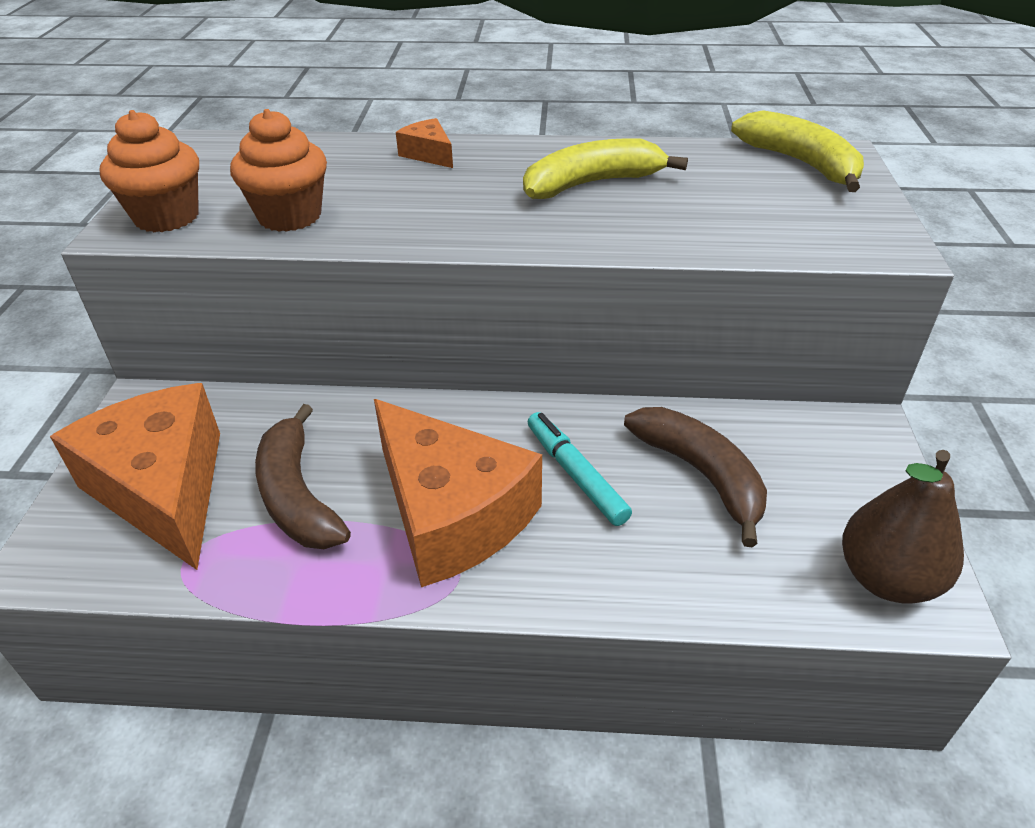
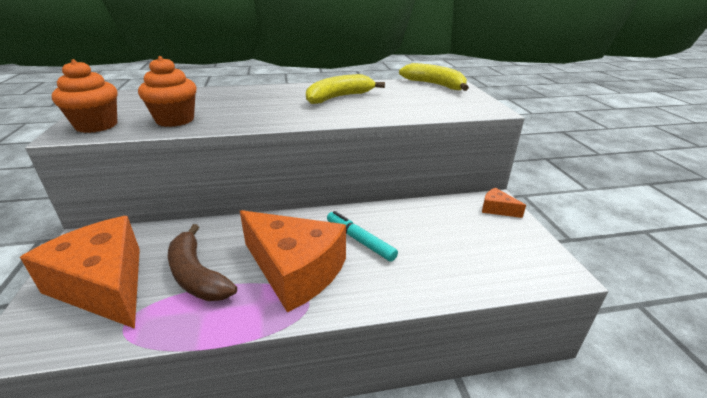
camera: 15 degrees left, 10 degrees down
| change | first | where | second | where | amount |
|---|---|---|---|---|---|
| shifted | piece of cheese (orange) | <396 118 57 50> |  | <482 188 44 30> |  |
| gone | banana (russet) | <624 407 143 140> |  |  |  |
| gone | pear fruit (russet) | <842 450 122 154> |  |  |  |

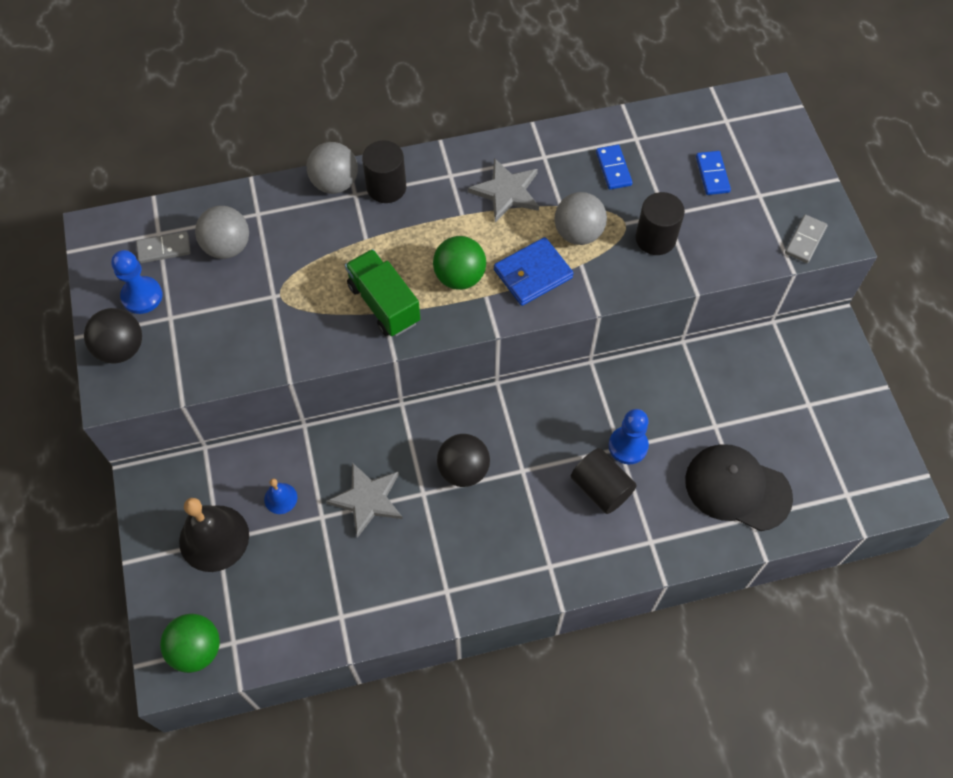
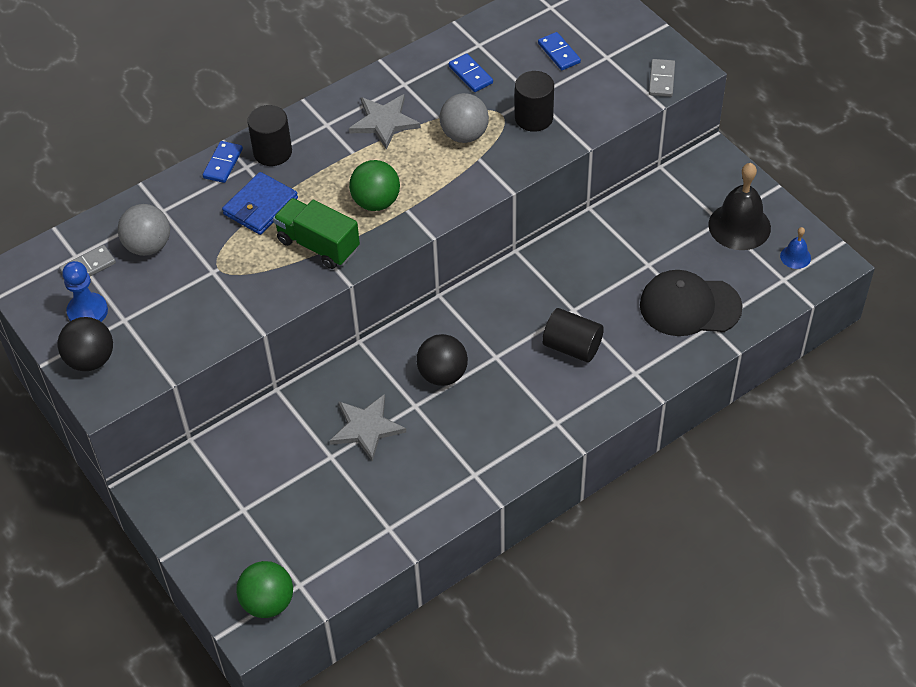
camera: 20 degrees left, 10 degrees down
| change | first | where | second | where | amount |
|---|---|---|---|---|---|
| swapped | play ball (gray) | <307 142 51 52> | domino piece (blue) | <203 141 40 42> |  |
| shifted | billfold (blue) | <494 237 80 69> |  | <222 172 76 63> |  |
| gone | chess pawn (blue) | <609 409 40 55> |  |  |  |
| shifted | school bell (blue) | <264 479 33 35> |  | <780 227 31 42> |  |
| shifted | school bell (black) | <179 498 70 74> |  | <708 163 63 87> |  |

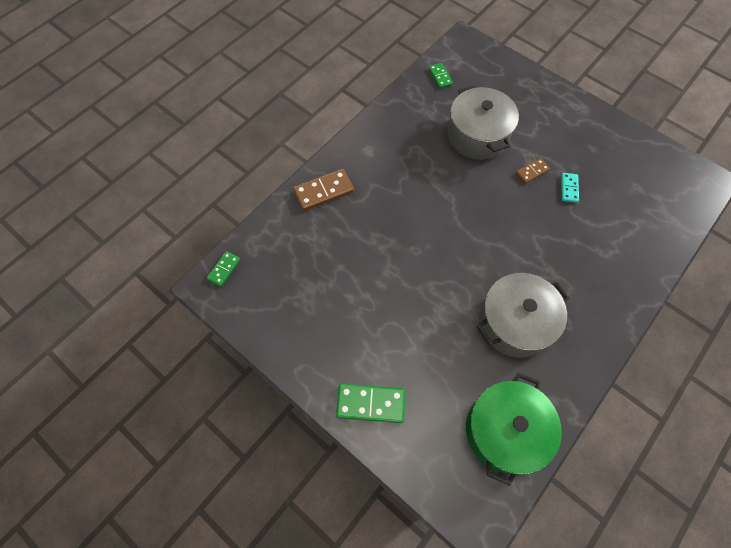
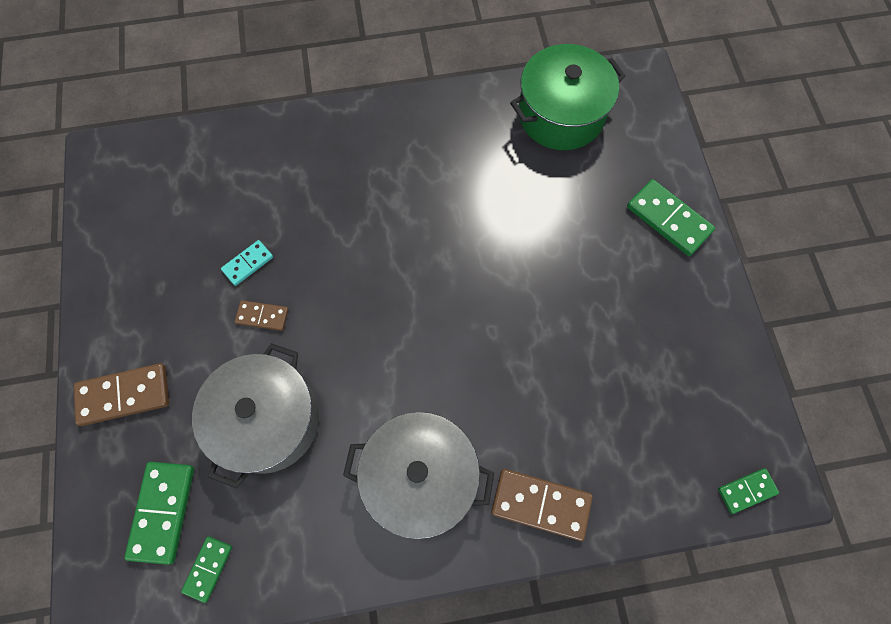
camera: 140 degrees left, 5 degrees up
| change | first | where | second | where | amount |
|---|---|---|---|---|---|
| shifted | stockpot (gray) | <477 273 93 85> |  | <343 412 151 127> |  |
| new |  |  | domino piece (russet) | <74 363 95 63> |  |
| new |  |  | domino piece (green) | <124 462 70 103> |  |

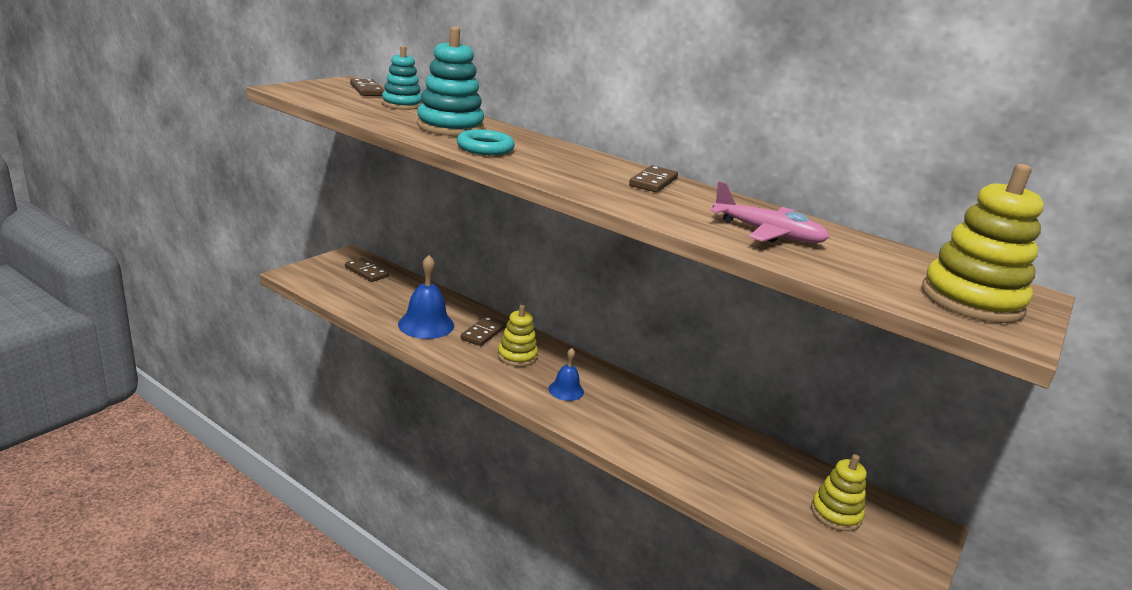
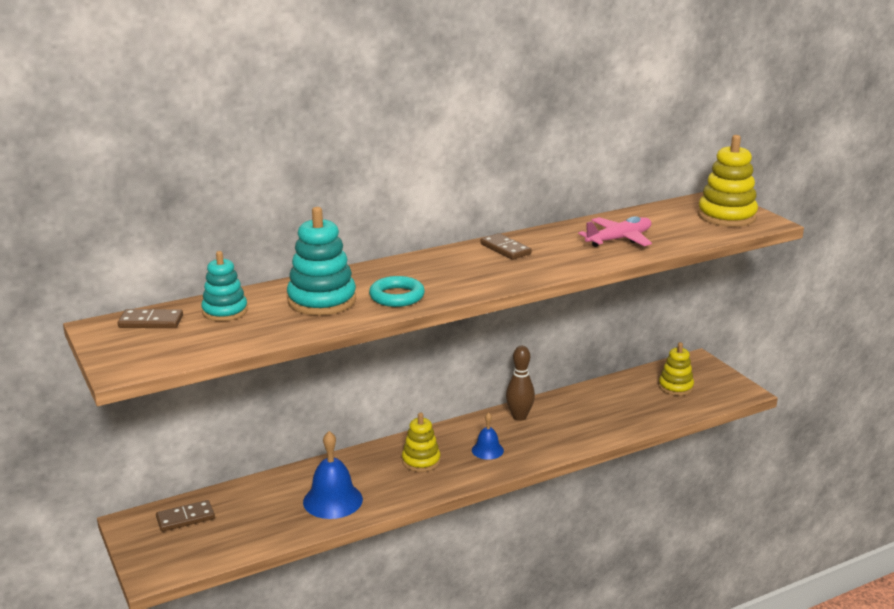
camera: 60 degrees left, 0 degrees up
| change | first | where | second | where | amount |
|---|---|---|---|---|---|
| gone | domino piece (russet) | <460 316 46 30> |  |  |  |
| new |  |  | bowling pin (russet) | <506 346 29 75> |  |

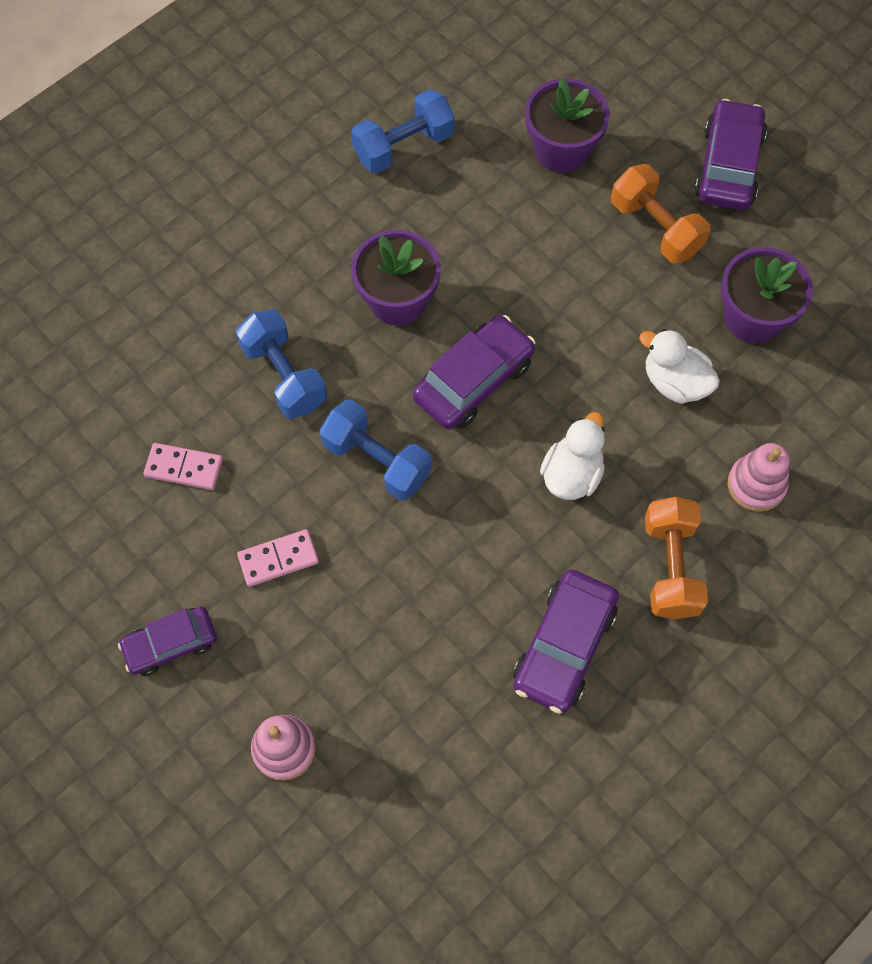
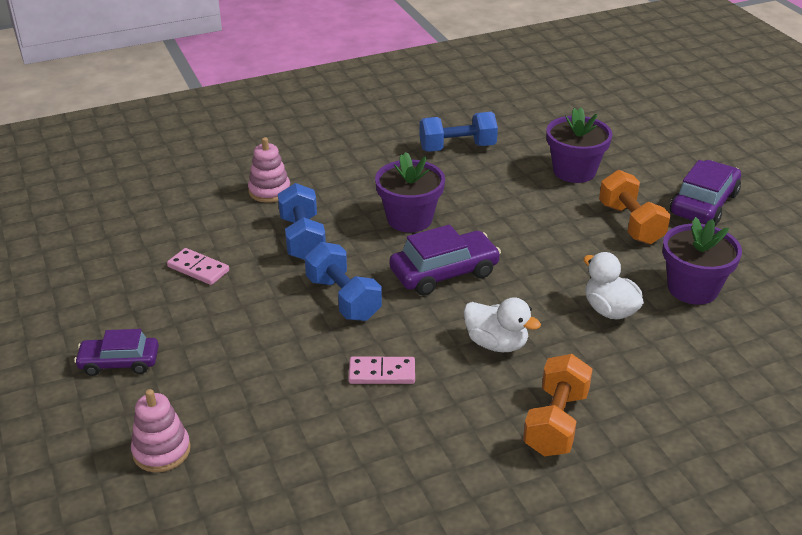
camera: 20 degrees right, 30 degrees down
| change | first | where | second | where | amount |
|---|---|---|---|---|---|
| rotated | duck (white) | <540 412 65 88> |  | <463 297 78 55> | 75 degrees clockwise |
| shifted | stacking toy (pink) | <728 443 62 69> |  | <248 137 42 66> |  |
| shifted | domino piece (pink) | <237 529 82 58> |  | <348 357 67 27> |  |
| gone | car (violet) | <513 570 106 144> |  |  |  |

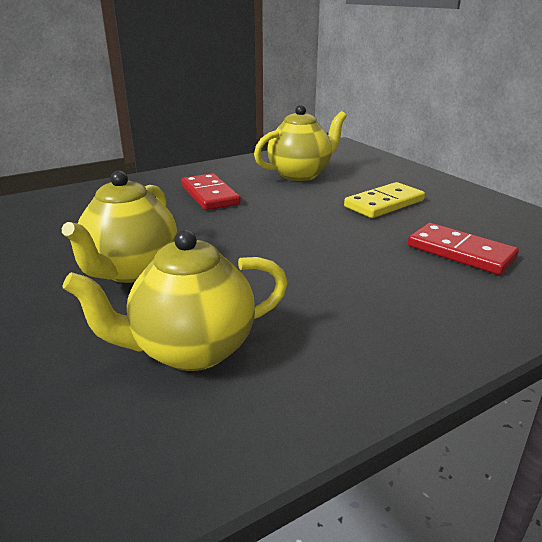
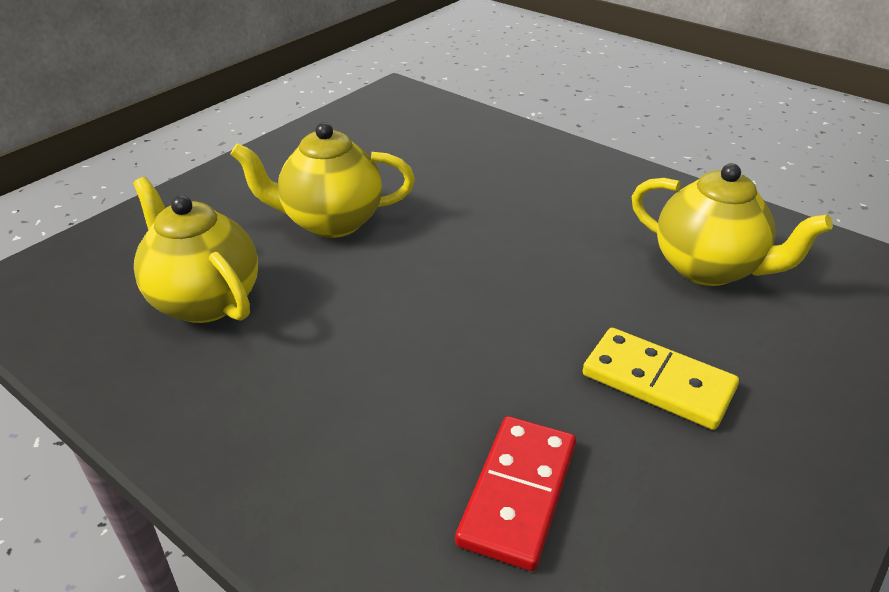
camera: 70 degrees right, 10 degrees up
| change | first | where | second | where | amount |
|---|---|---|---|---|---|
| gone | domino piece (crimson) | <181 173 60 37> |  |  |  |

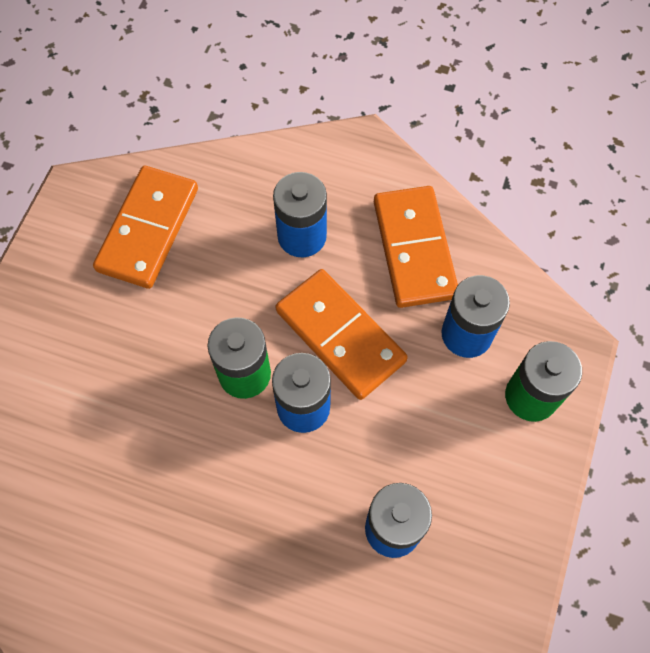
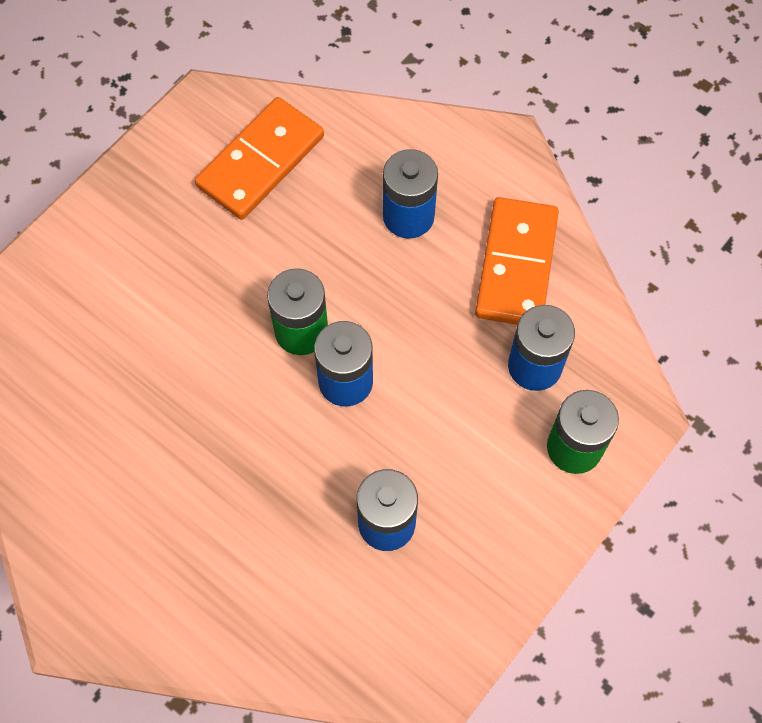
camera: 20 degrees right, 0 degrees up
| change | first | where | second | where | amount |
|---|---|---|---|---|---|
| gone | domino piece (orange) | <276 269 132 131> |  |  |  |

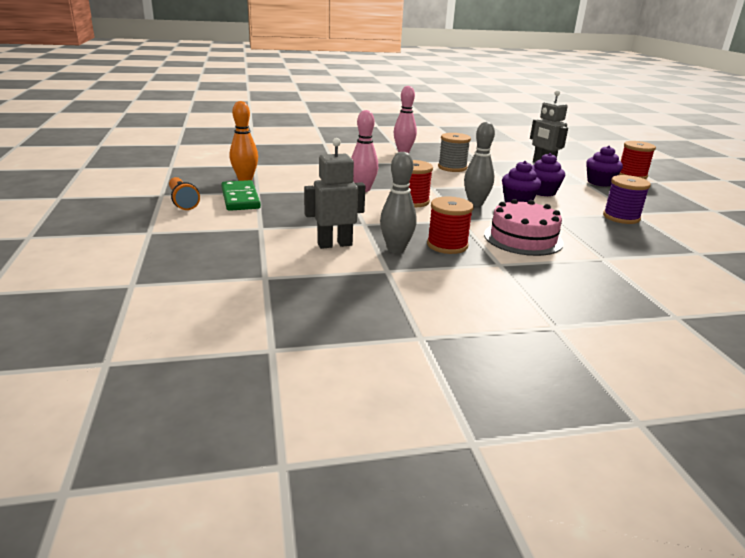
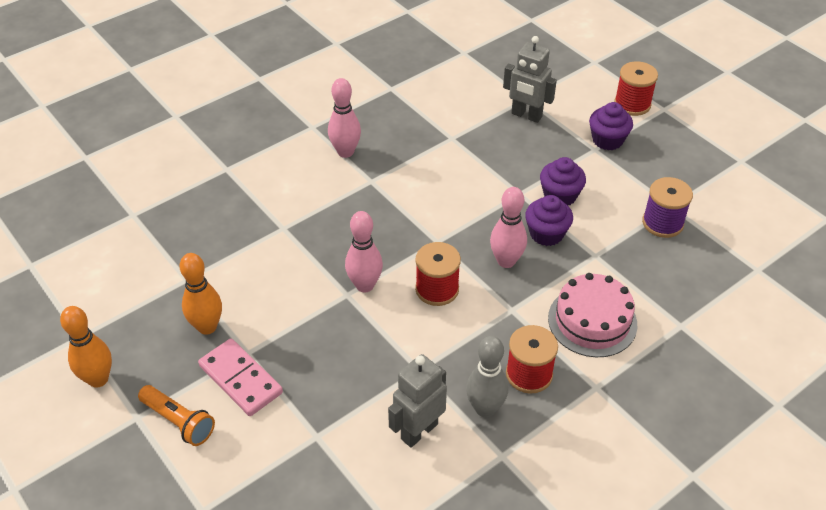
camera: 25 degrees left, 20 degrees up
| change | first | where | second | where | amount |
|---|---|---|---|---|---|
| repainted | bowling pin (gray) | <464 122 31 84> | bowling pin (pink) | <490 187 37 81> |  |
| gone | spool (gray) | <438 133 33 39> |  |  |  |
| repainted | domino piece (green) | <221 180 40 31> | domino piece (pink) | <198 338 85 78> |  |
| new |  |  | bowling pin (orange) | <60 306 52 82> |  |

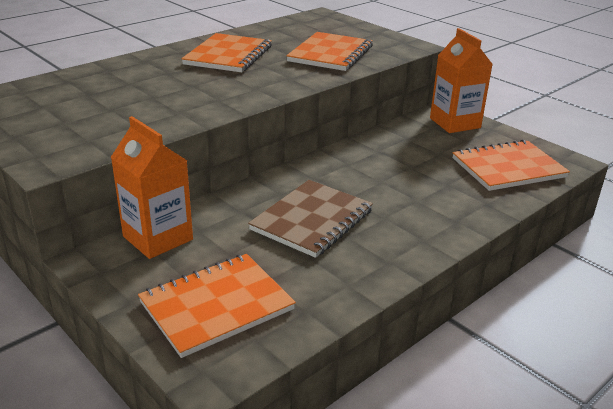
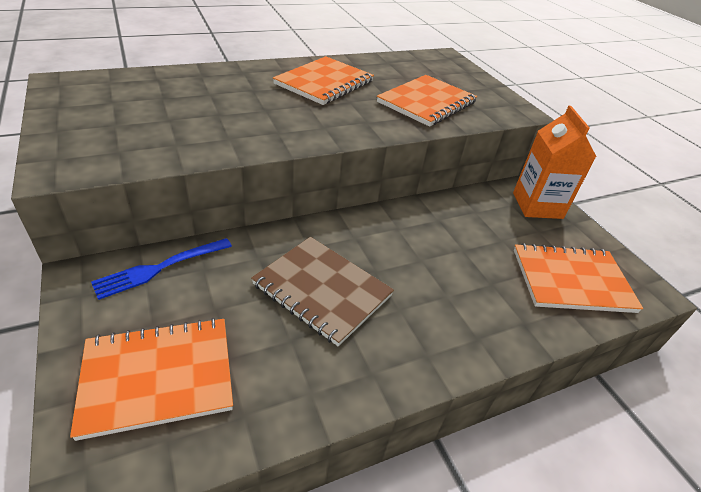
camera: 15 degrees right, 10 degrees up
| change | first | where | second | where | amount |
|---|---|---|---|---|---|
| swapped | juice carton (orange) | <111 116 82 143> | fork (blue) | <91 238 141 62> |  |
| rotated | exercise book (russet) | <248 180 125 78> |  | <251 237 143 109> | 75 degrees clockwise |

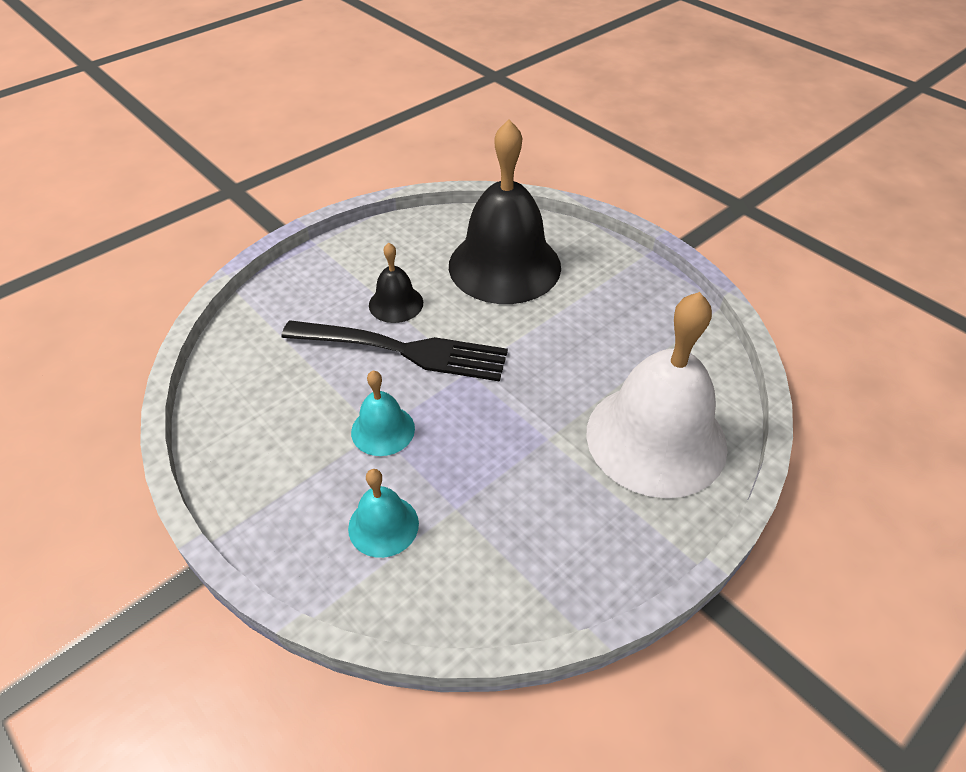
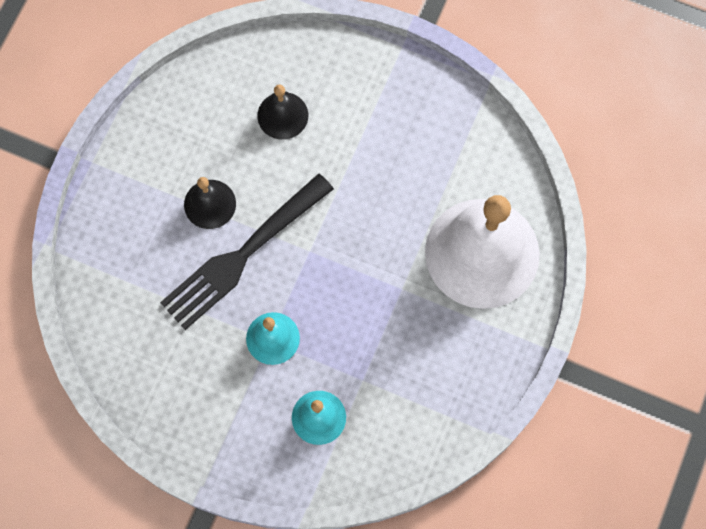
camera: 25 degrees left, 25 degrees up
| change | first | where | second | where | amount |
|---|---|---|---|---|---|
| scaled | school bell (black) | <449 120 112 184> |  | <257 85 51 55> | x0.46 |
| rotated | fork (black) | <281 320 227 62> |  | <160 173 174 157> | 150 degrees clockwise |

